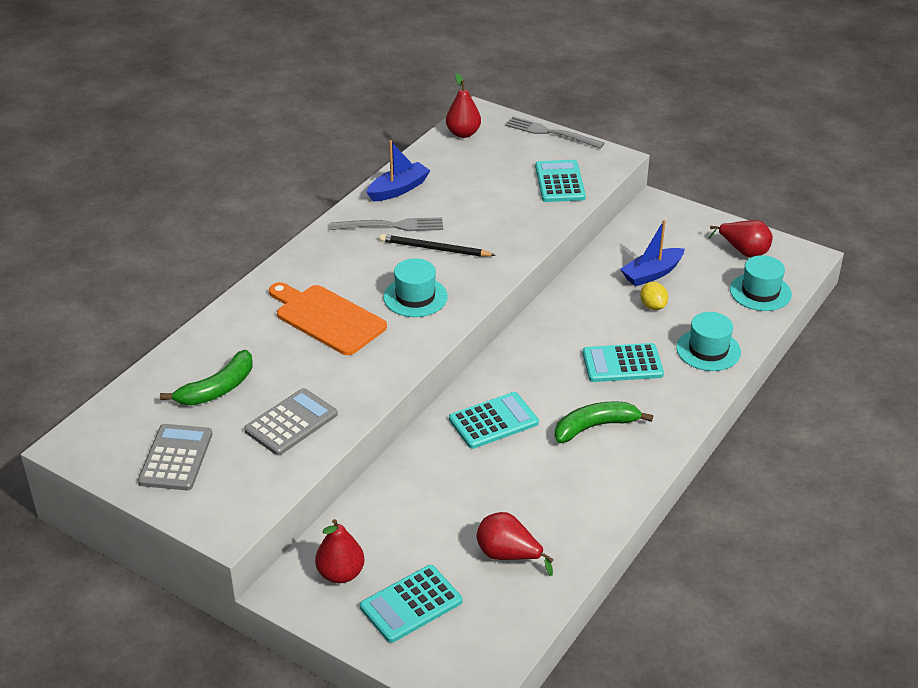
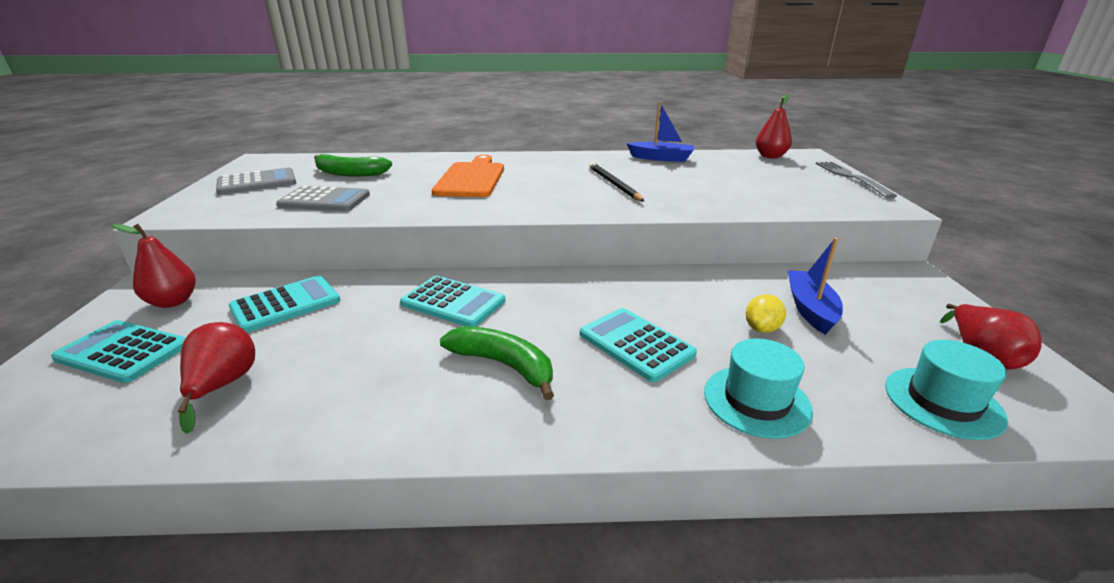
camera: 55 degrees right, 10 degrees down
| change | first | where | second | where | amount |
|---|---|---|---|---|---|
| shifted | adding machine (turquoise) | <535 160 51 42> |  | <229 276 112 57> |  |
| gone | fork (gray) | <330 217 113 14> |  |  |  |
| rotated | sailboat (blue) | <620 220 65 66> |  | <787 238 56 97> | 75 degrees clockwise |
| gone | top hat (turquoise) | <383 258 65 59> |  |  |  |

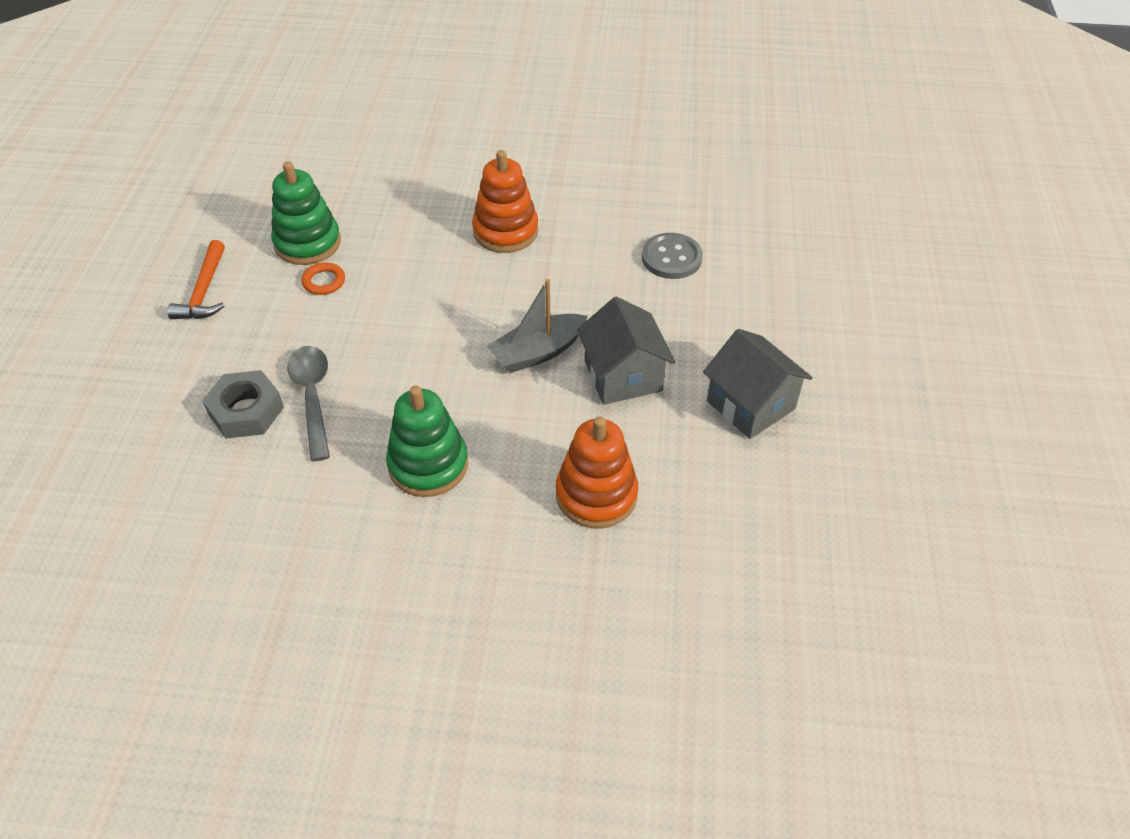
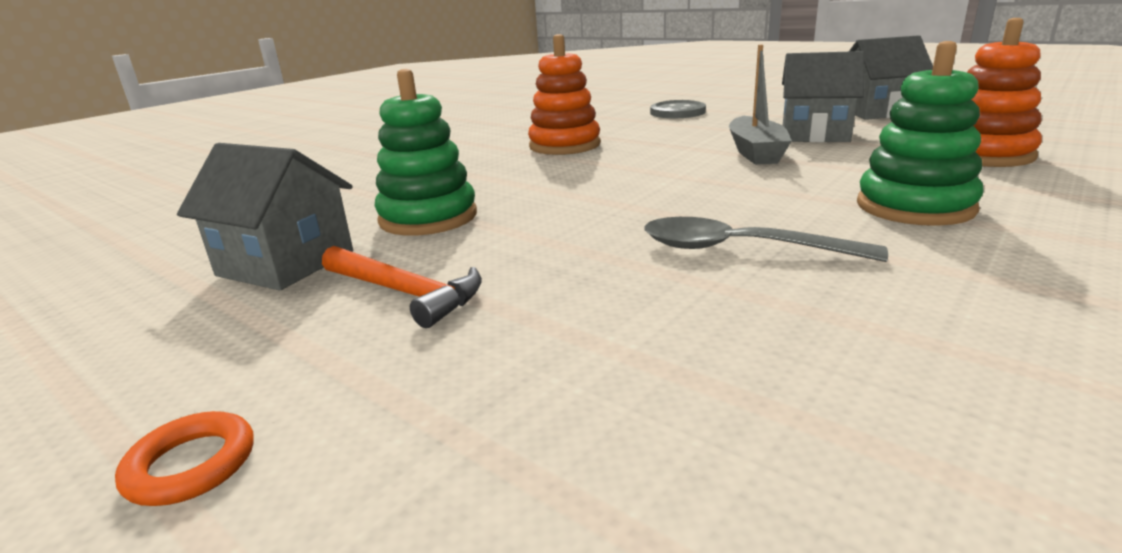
camera: 55 degrees left, 25 degrees down
| change | first | where | second | where | amount |
|---|---|---|---|---|---|
| shifted | torus (orange) | <301 262 44 33> |  | <115 411 139 95> |  |
| gone | hex nut (gray) | <202 370 82 69> |  |  |  |
| new |  |  | house (gray) | <177 143 176 148> |  |

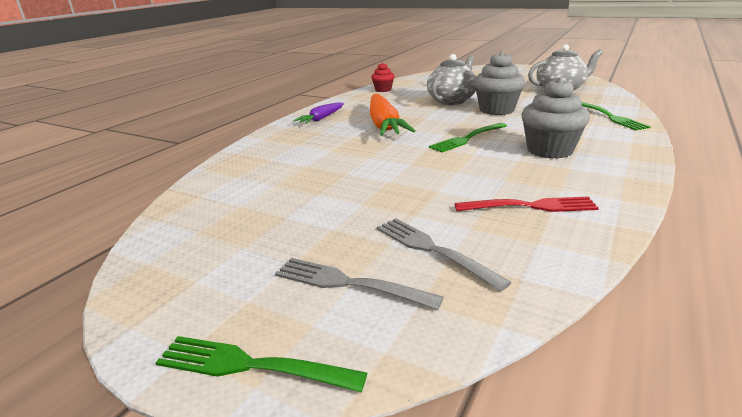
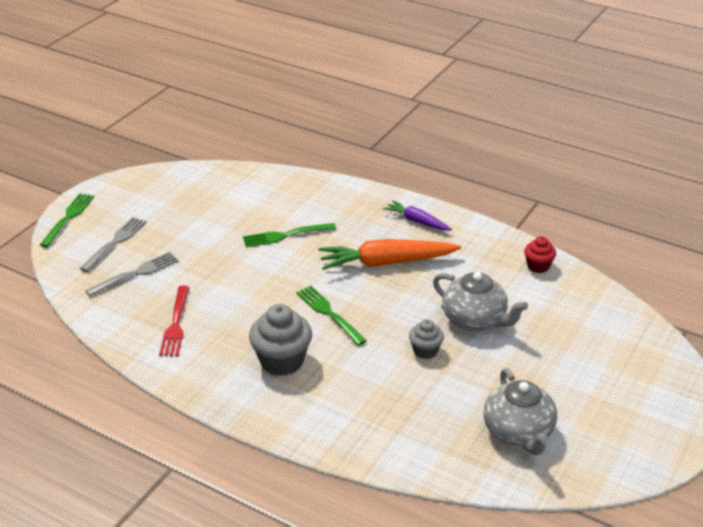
camera: 90 degrees right, 10 degrees up
| change | first | where | second | where | amount |
|---|---|---|---|---|---|
| scaled | fairy cake (gray) | <474 51 51 64> |  | <409 319 35 40> | x0.57 |
| shifted | fork (green) | <582 102 69 28> |  | <243 223 93 24> |  |

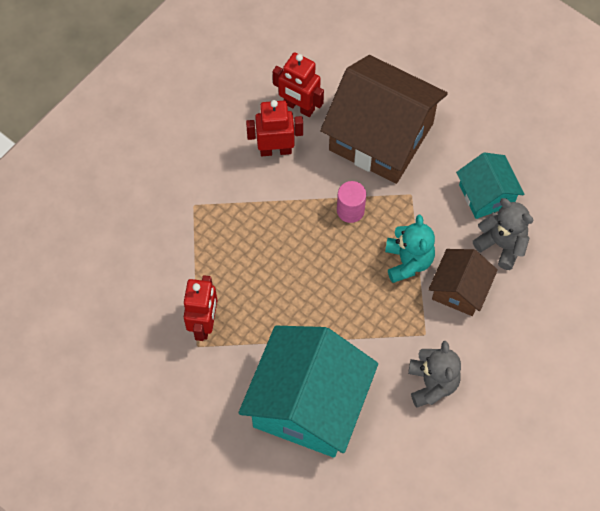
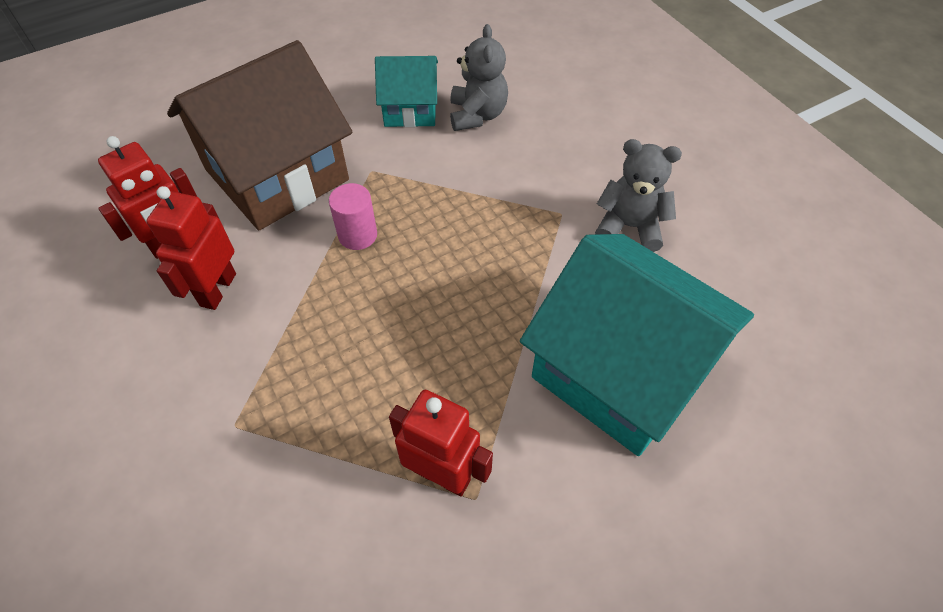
camera: 70 degrees left, 10 degrees down
| change | first | where | second | where | amount |
|---|---|---|---|---|---|
| rotated | stuffed bear (gray) | <473 198 60 72> |  | <450 24 58 107> | 120 degrees clockwise |
| gone | stuffed bear (turquoise) | <385 215 50 68> |  |  |  |
| gone | house (russet) | <428 249 70 67> |  |  |  |

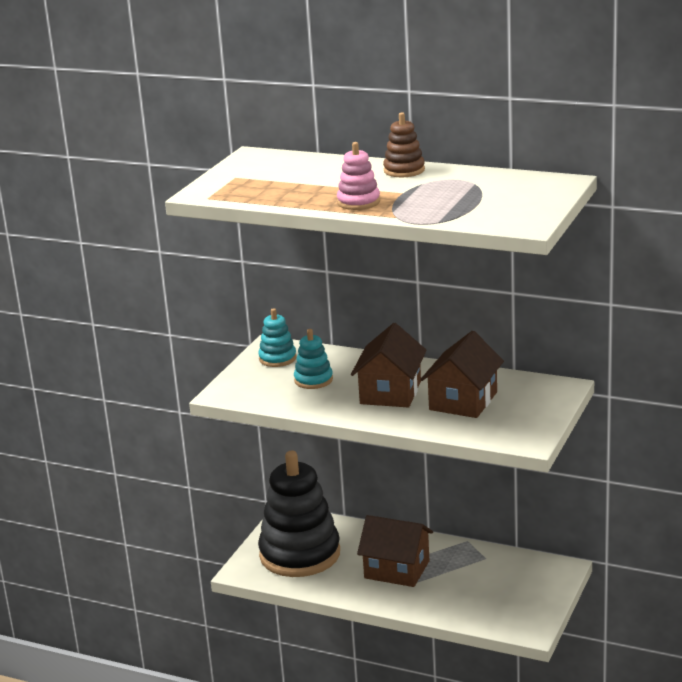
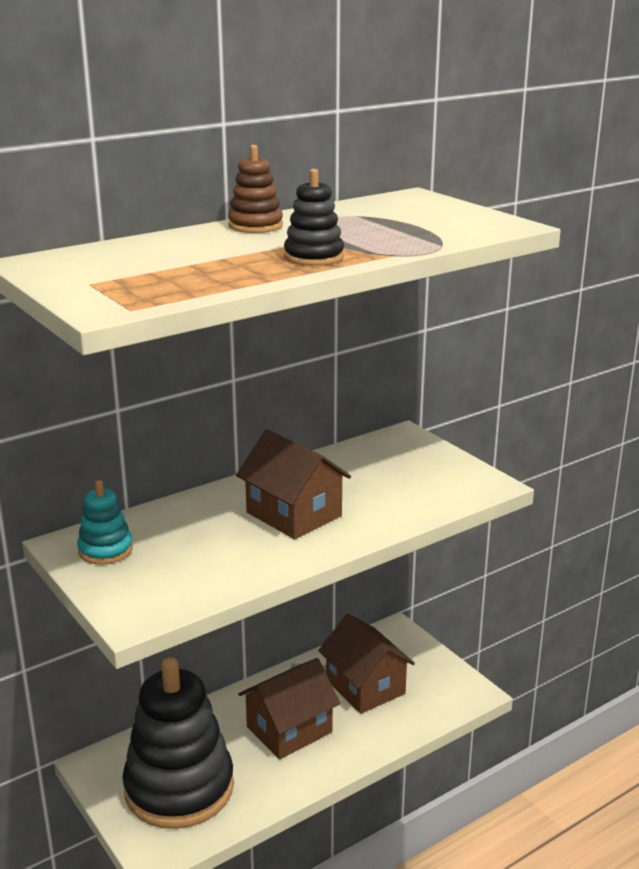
camera: 60 degrees left, 0 degrees up
| change | first | where | second | where | amount |
|---|---|---|---|---|---|
| repainted | stacking toy (pink) | <337 142 43 68> | stacking toy (black) | <284 169 60 97> |  |
| gone | stacking toy (turquoise) | <294 329 39 60> |  |  |  |
| shifted | house (russet) | <420 331 84 87> |  | <318 614 97 100> |  |

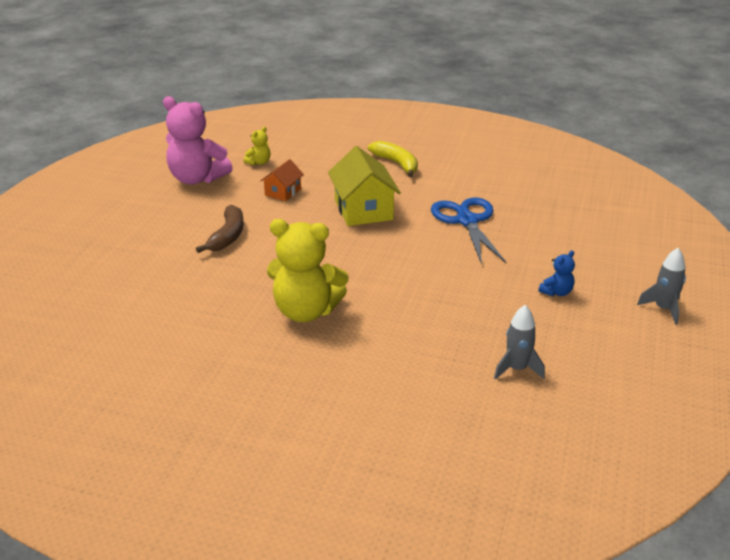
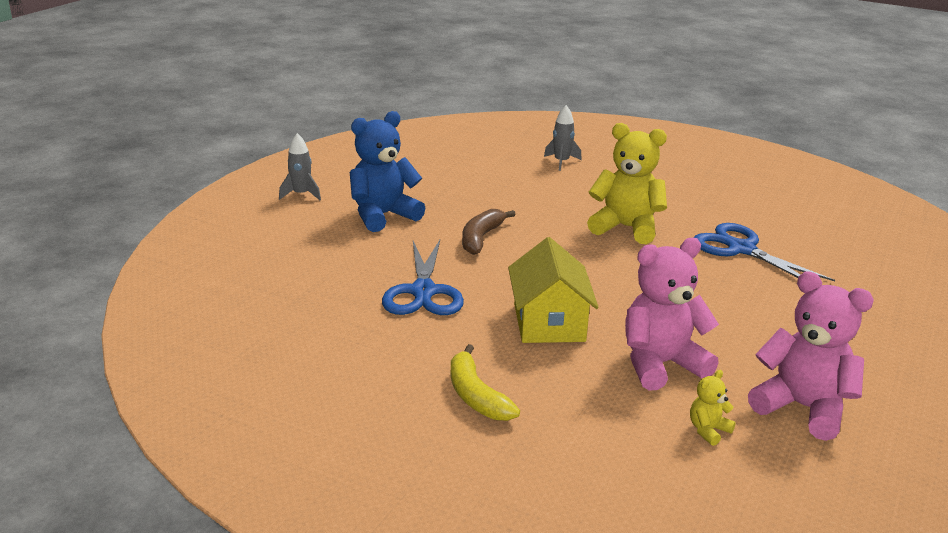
camera: 170 degrees left, 5 degrees down
| change | first | where | second | where | amount |
|---|---|---|---|---|---|
| swapped | house (orange) | <260 159 44 42> | stuffed bear (pink) | <625 238 94 152> |  |
| shifted | banana (russet) | <196 204 48 49> |  | <462 209 54 46> |  |
| scaled | stuffed bear (blue) | <539 250 36 46> |  | <350 111 75 121> | x2.26 |
| shifted | rocket (gray) | <494 305 51 75> |  | <544 105 38 66> |  |
| new |  |  | scissors (blue) | <694 223 141 58> |  |

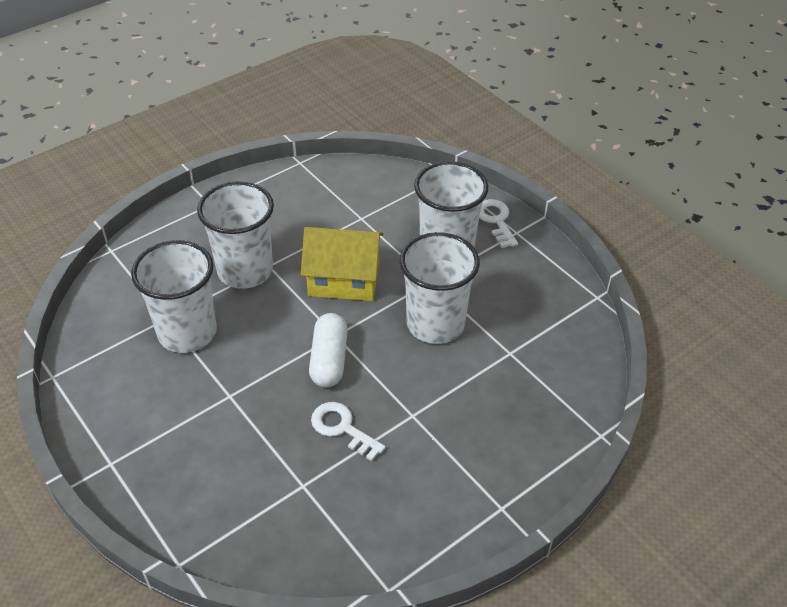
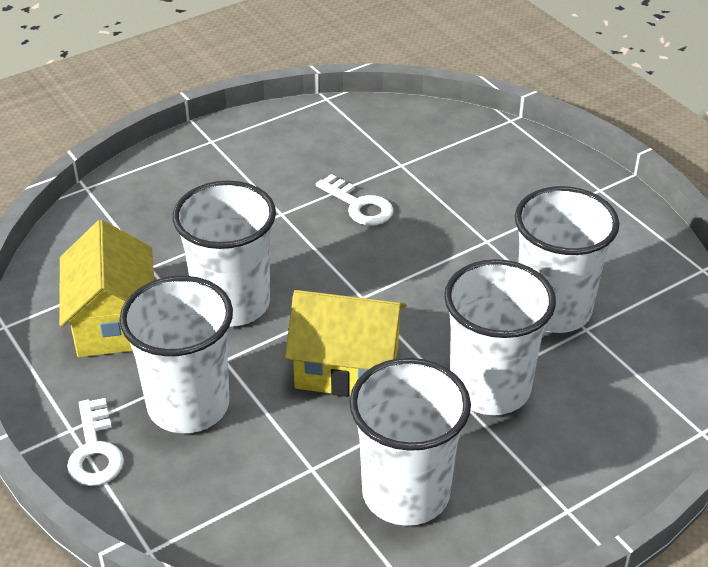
camera: 175 degrees left, 5 degrees down
| change | first | where | second | where | amount |
|---|---|---|---|---|---|
| gone | pill shape (white) | <309 313 39 75> |  |  |  |
| new |  |  | house (bright yellow) | <59 220 95 137> |  |
| new |  |  | tumbler (white) | <349 358 122 168> |  |

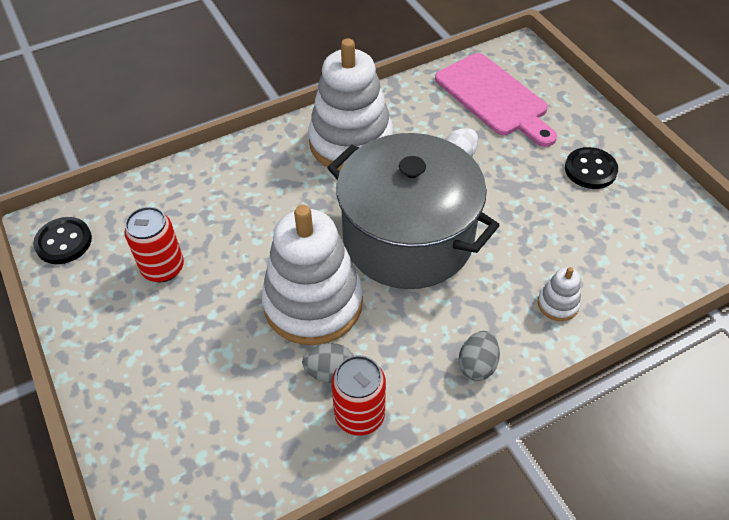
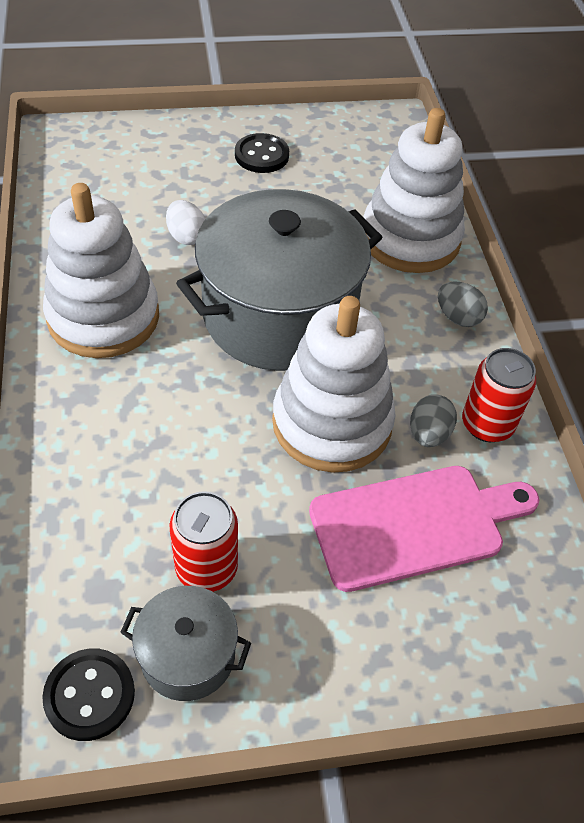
camera: 75 degrees left, 0 degrees up
| change | first | where | second | where | amount |
|---|---|---|---|---|---|
| shifted | bread board (pink) | <435 53 122 94> |  | <309 466 230 126> |  |
| scaled | stacking toy (white) | <538 267 43 54> |  | <364 108 101 165> | x2.42 |
| new |  |  | stockpot (gray) | <120 586 131 115> |  |

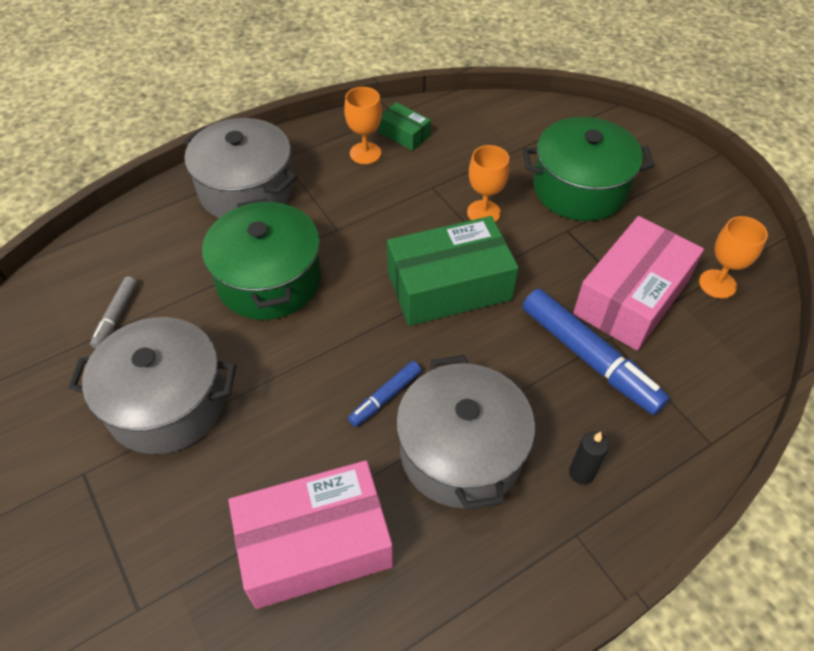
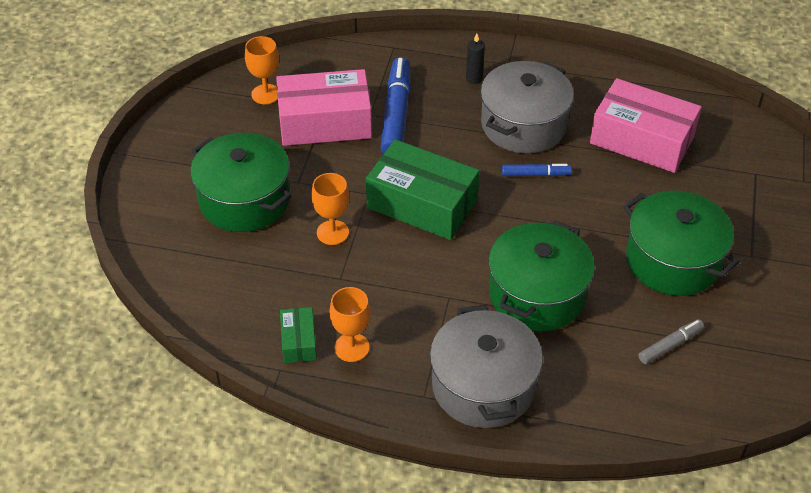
camera: 135 degrees left, 5 degrees down
| change | first | where | second | where | amount |
|---|---|---|---|---|---|
| repainted | stockpot (gray) | <68 317 168 137> | stockpot (green) | <623 190 116 106> |  |

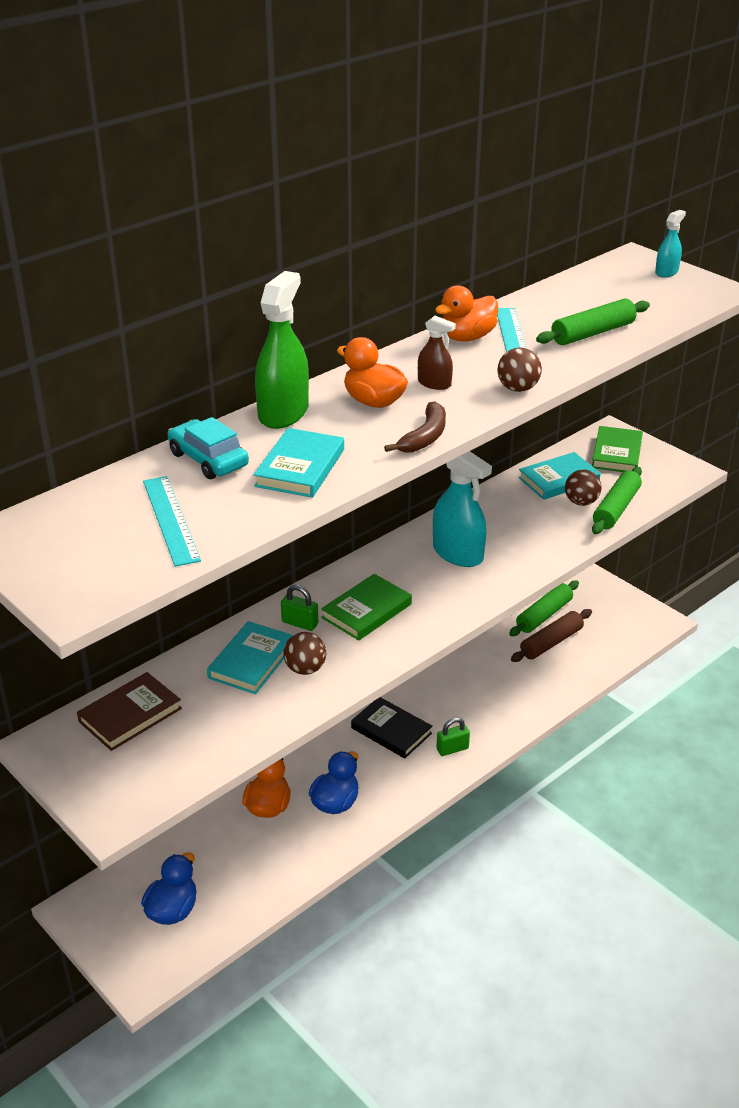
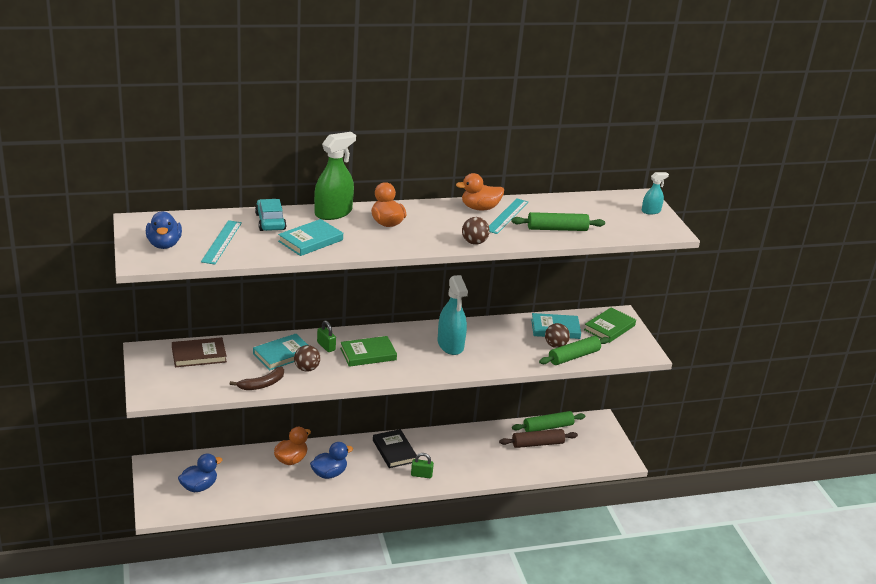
camera: 25 degrees right, 5 degrees down
| change | first | where | second | where | amount |
|---|---|---|---|---|---|
| gone | spray bottle (russet) | <418 316 38 74> |  |  |  |
| shifted | banana (russet) | <384 401 62 52> |  | <230 366 54 24> |  |
| new |  |  | duck (blue) | <146 211 36 38> |  |

